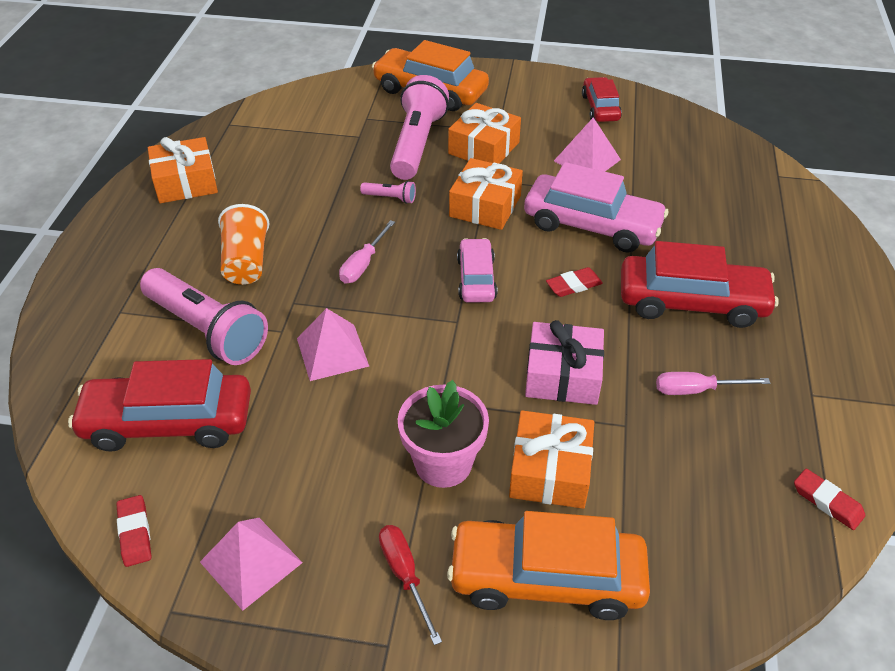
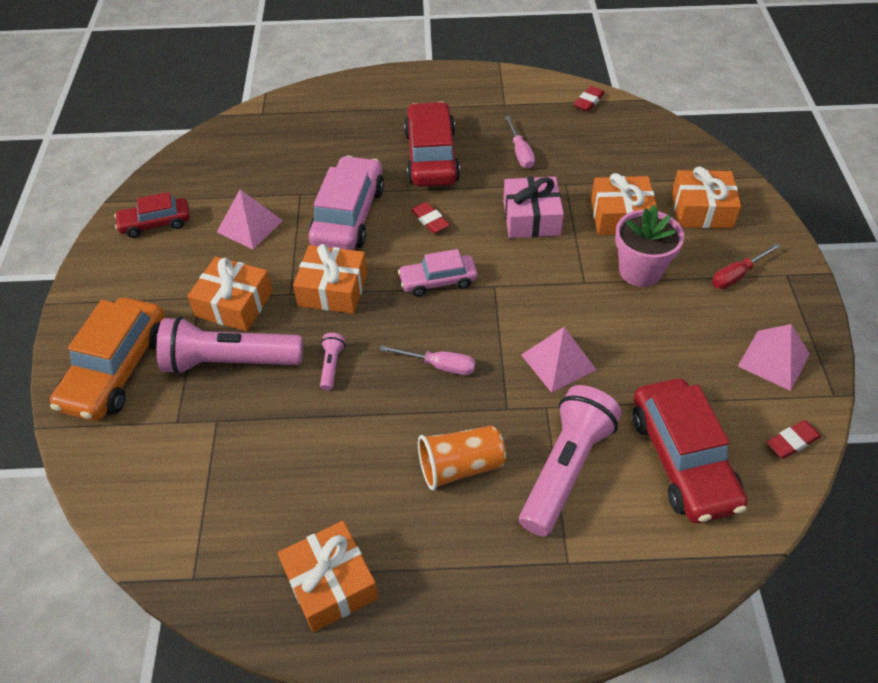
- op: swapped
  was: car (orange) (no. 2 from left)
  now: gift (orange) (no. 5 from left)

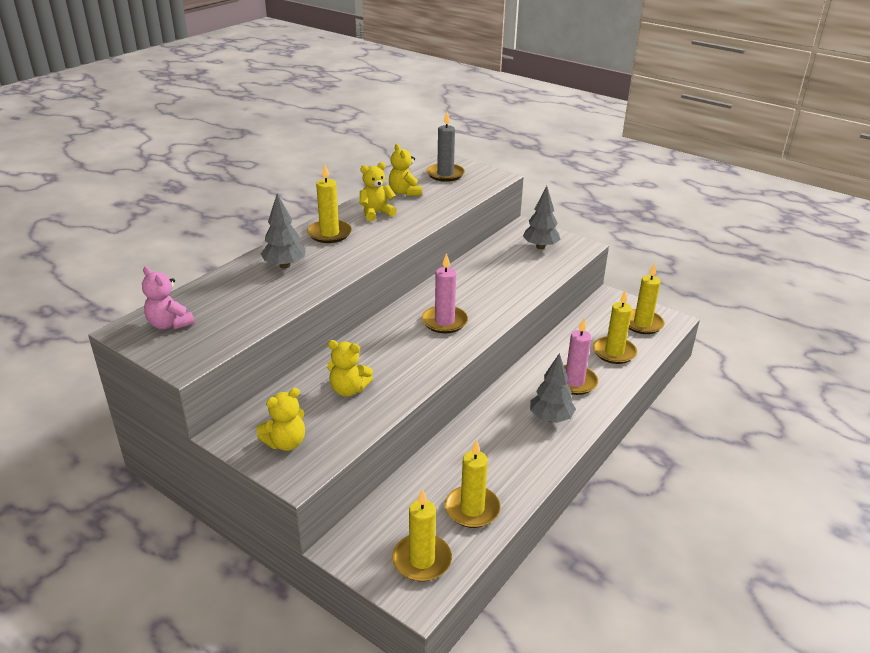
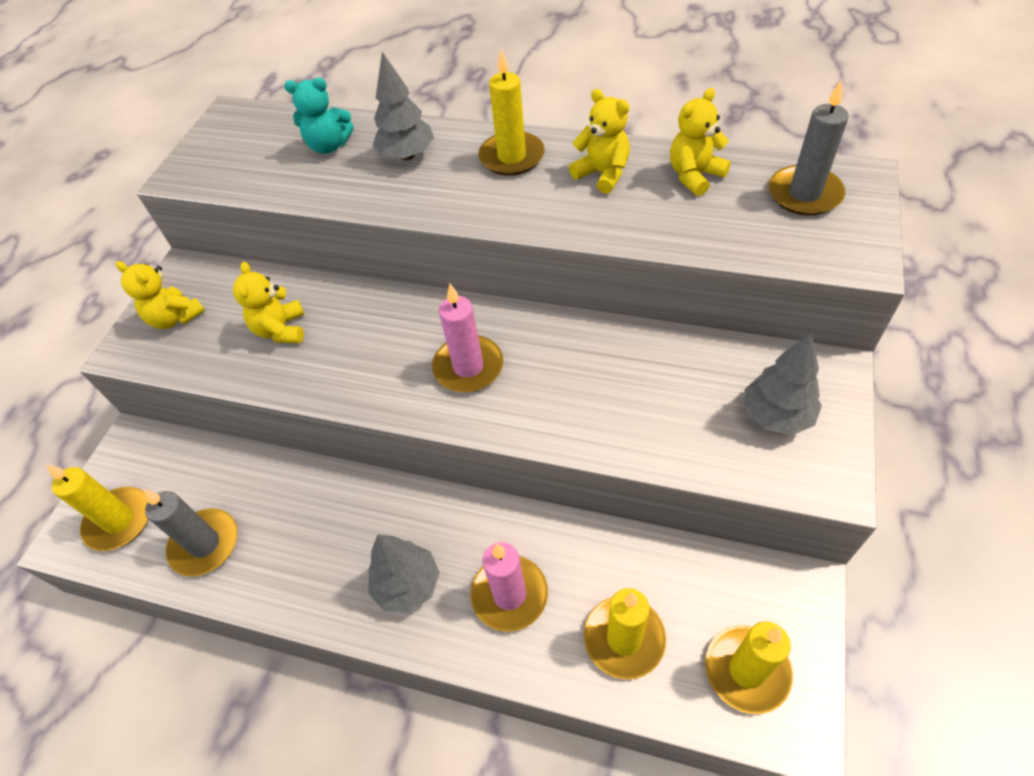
- op: gone
  was: teddy bear (pink)
- op: repainted
  was: candle (yellow) (no. 3 from left)
  now: candle (grey) (no. 1 from left)
- op: new
  now: teddy bear (turquoise)

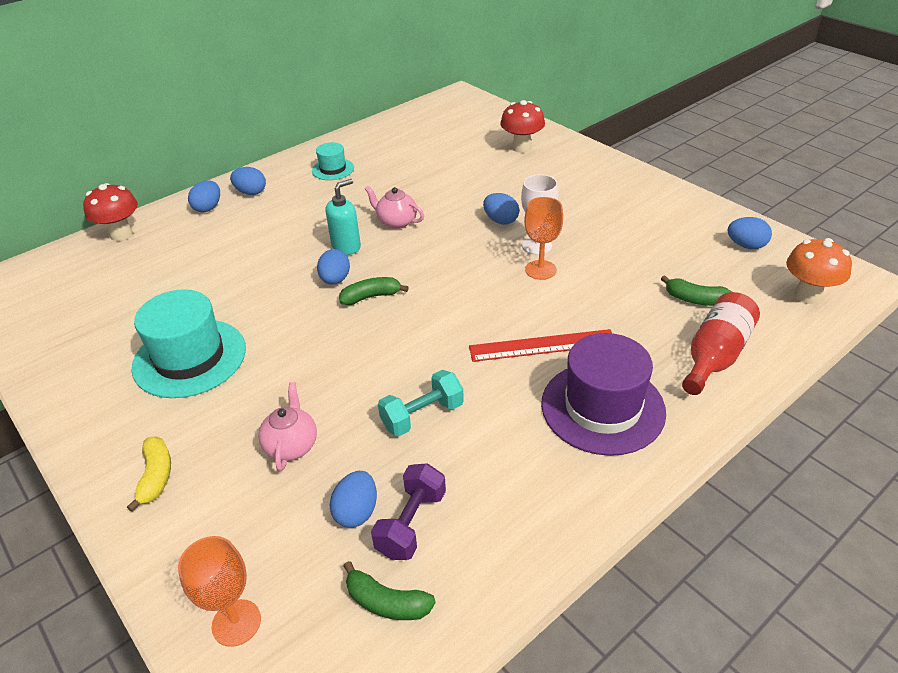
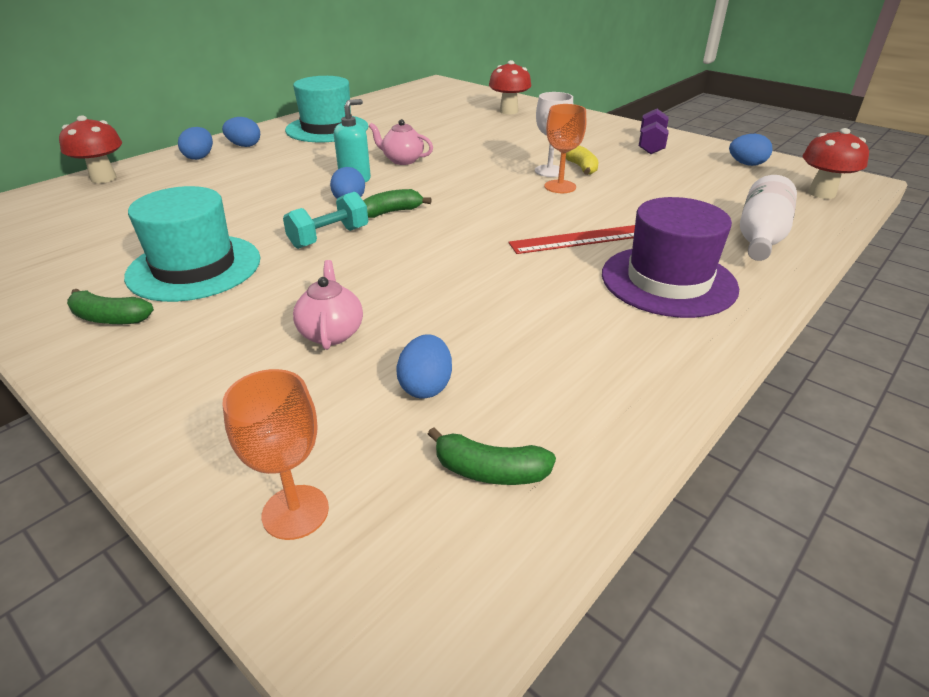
- op: scaled
  was: hat (turquoise) (no. 2 from left)
  ratio: 1.92
- op: gone
  was: egg (blue) (no. 5 from left)
- op: repainted
  was: mushroom (orange)
  now: mushroom (red) (no. 3 from left)
- op: shifted
  was: banana (green) (no. 3 from left in the first image)
  now: banana (green) (no. 1 from left)
- op: repainted
  was: bottle (red)
  now: bottle (white)
- op: shifted
  was: dumbbell (turquoise)
- op: shifted
  was: banana (yellow)
- op: shifted
  was: dumbbell (purple)

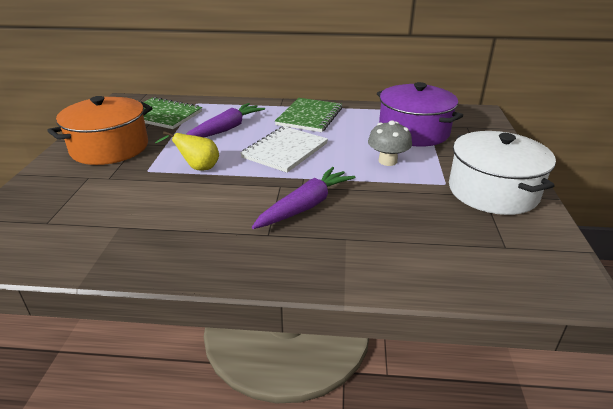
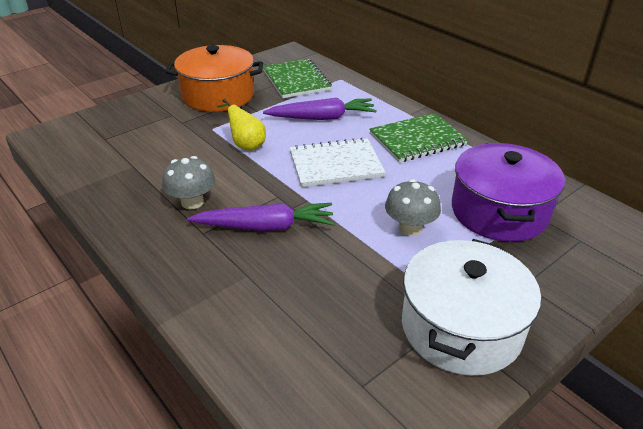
- op: new
  now: mushroom (grey) (no. 1 from left)

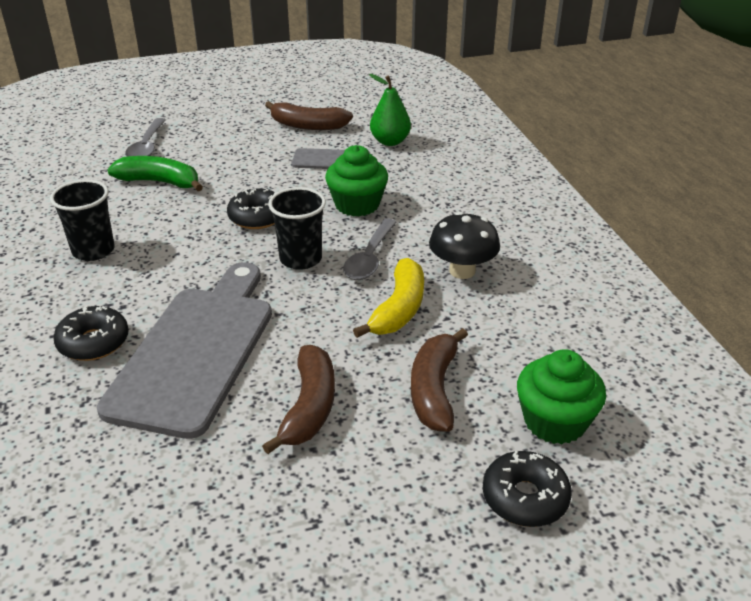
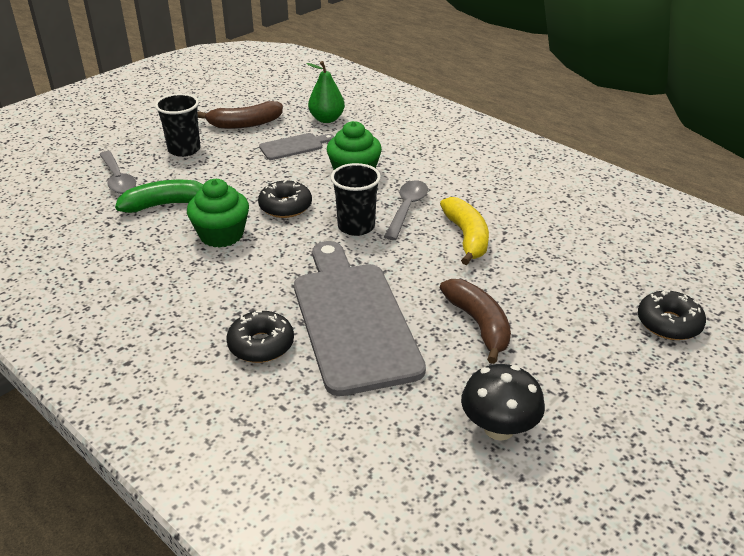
- op: shifted
  was: cup (black) (no. 1 from left)
- op: shifted
  was: mushroom (black)
- op: rotated
  was: spoon (grey) (no. 2 from left)
  clockwise: -150
- op: gone
  was: banana (brown) (no. 3 from left)
- op: shifted
  was: cupcake (green) (no. 2 from left in the first image)
  now: cupcake (green) (no. 1 from left)

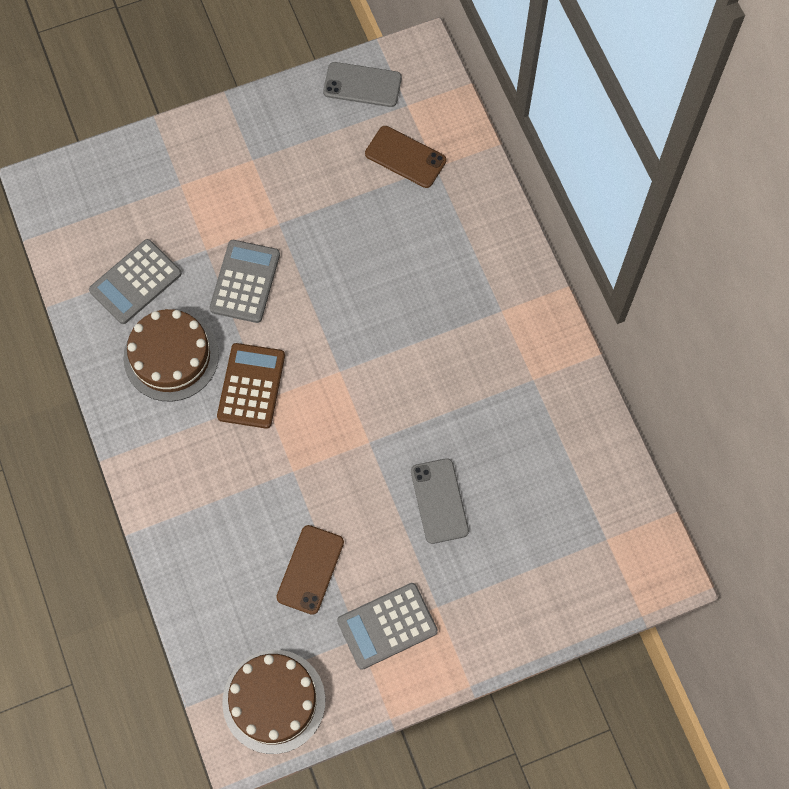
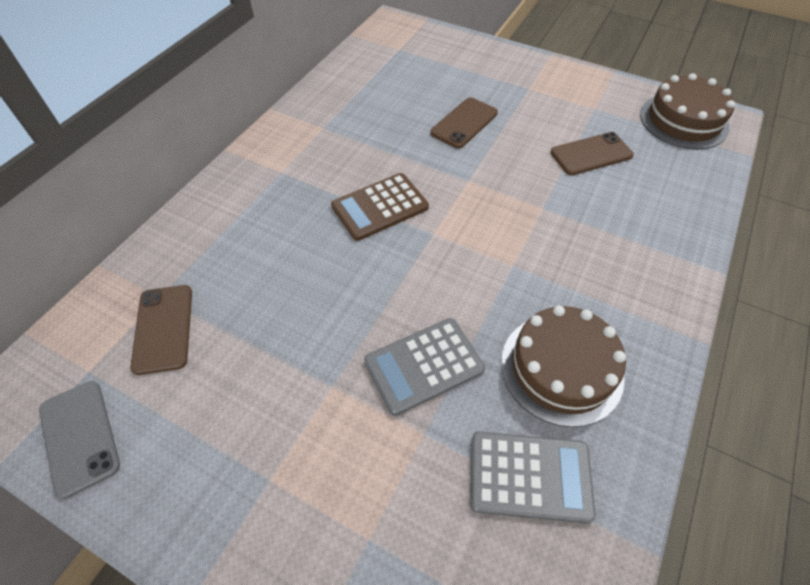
- op: shifted
  was: calculator (brown)
- op: repainted
  was: phone (grey) (no. 2 from left)
  now: phone (brown) (no. 2 from left)
- op: gone
  was: calculator (grey) (no. 3 from left)

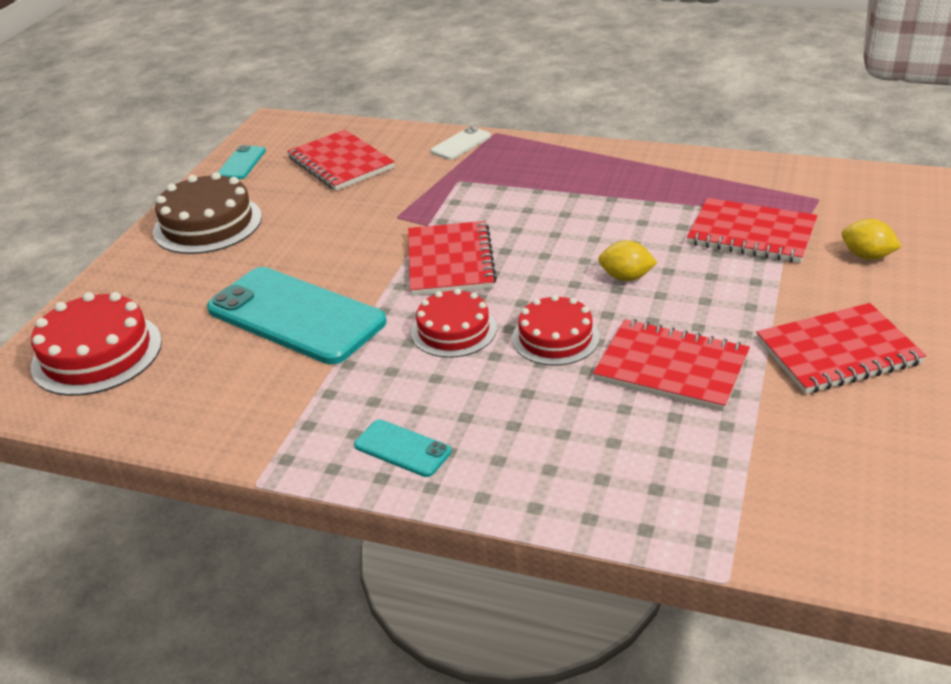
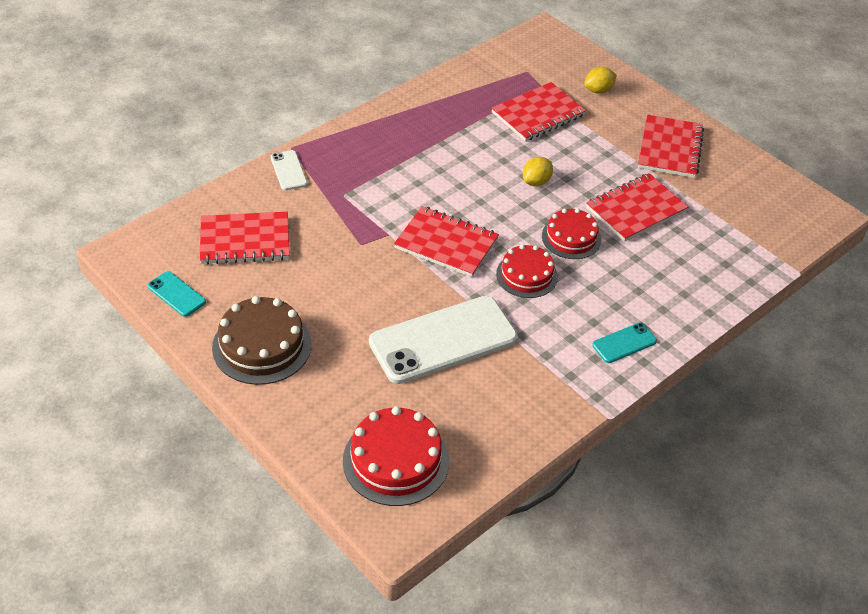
- op: repainted
  was: phone (turquoise) (no. 2 from left)
  now: phone (white) (no. 2 from left)

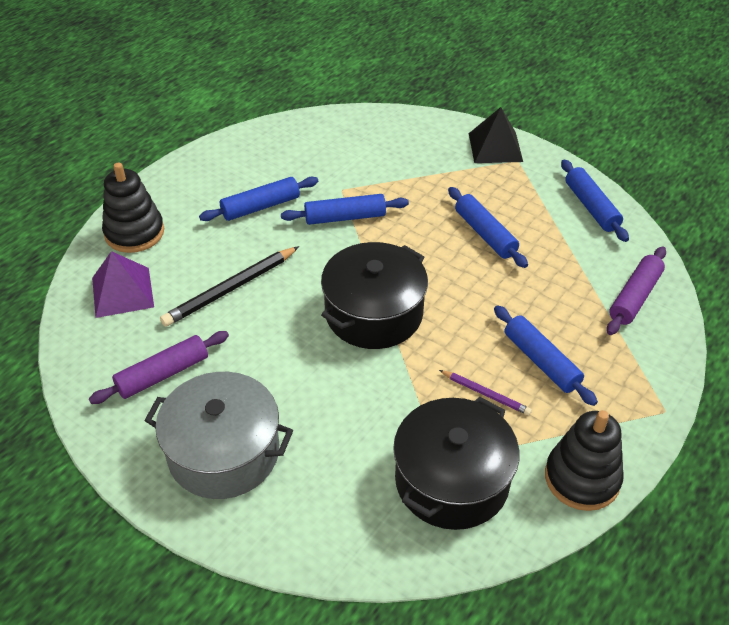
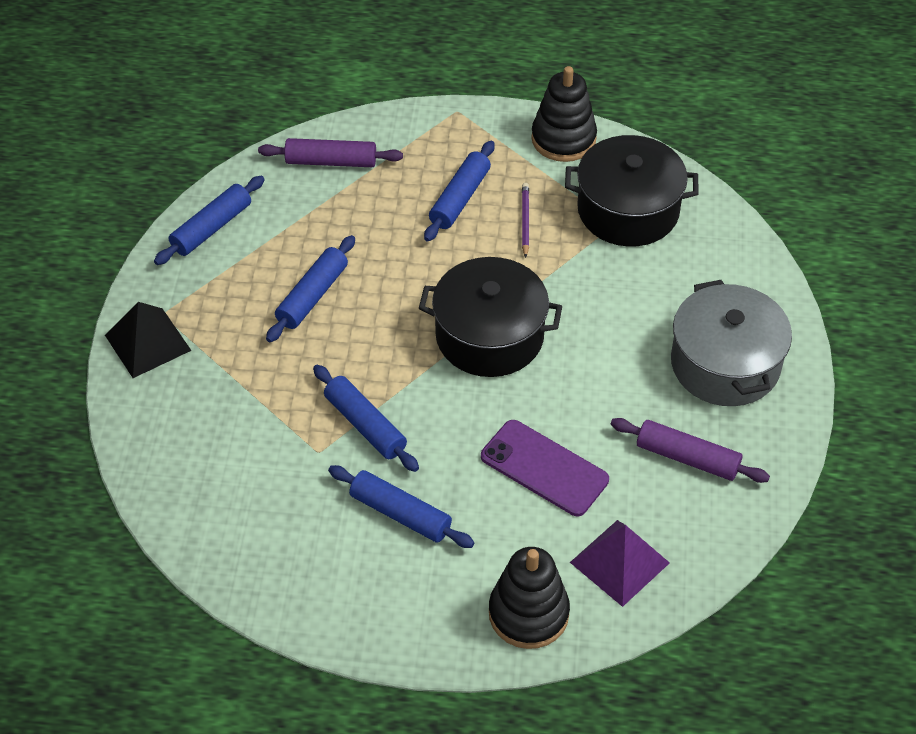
- op: swapped
  was: pencil (black)
  now: phone (purple)

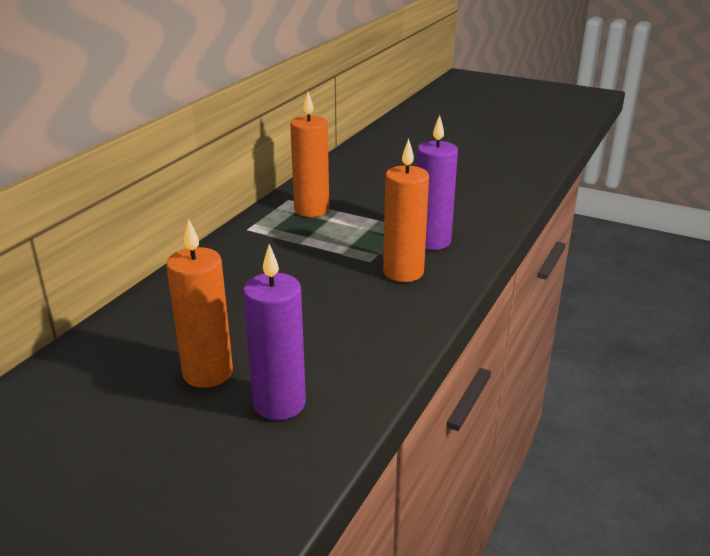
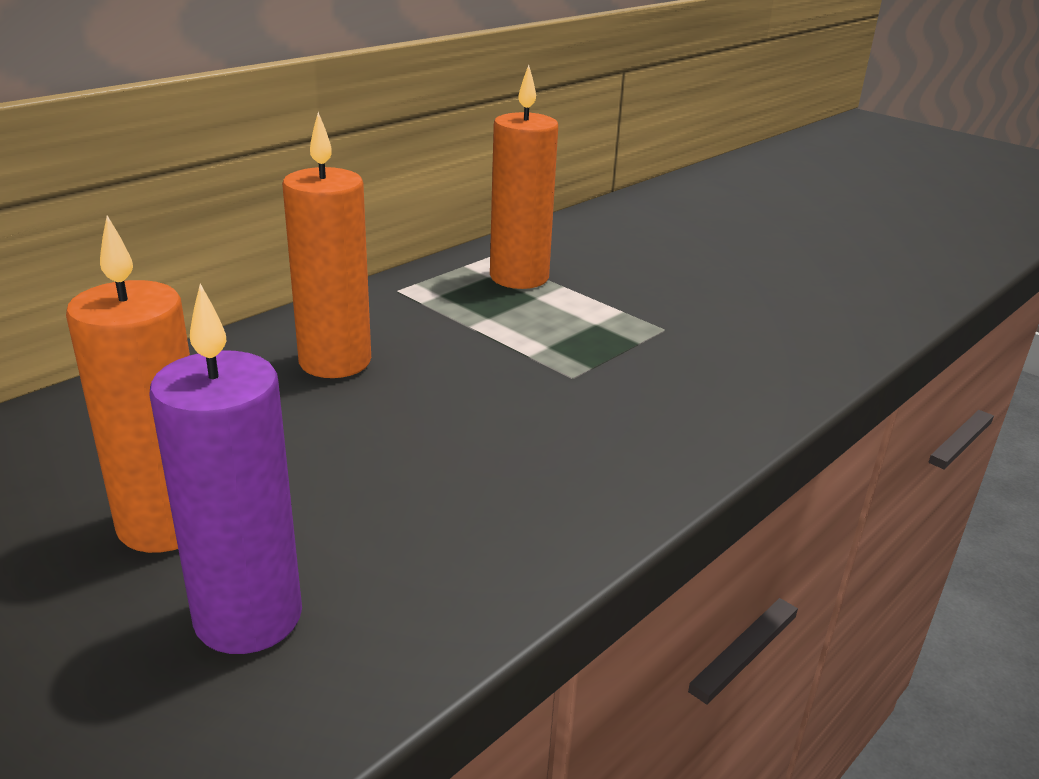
- op: gone
  was: candle (purple) (no. 2 from left)
- op: shifted
  was: candle (orange) (no. 3 from left in the first image)
  now: candle (orange) (no. 2 from left)

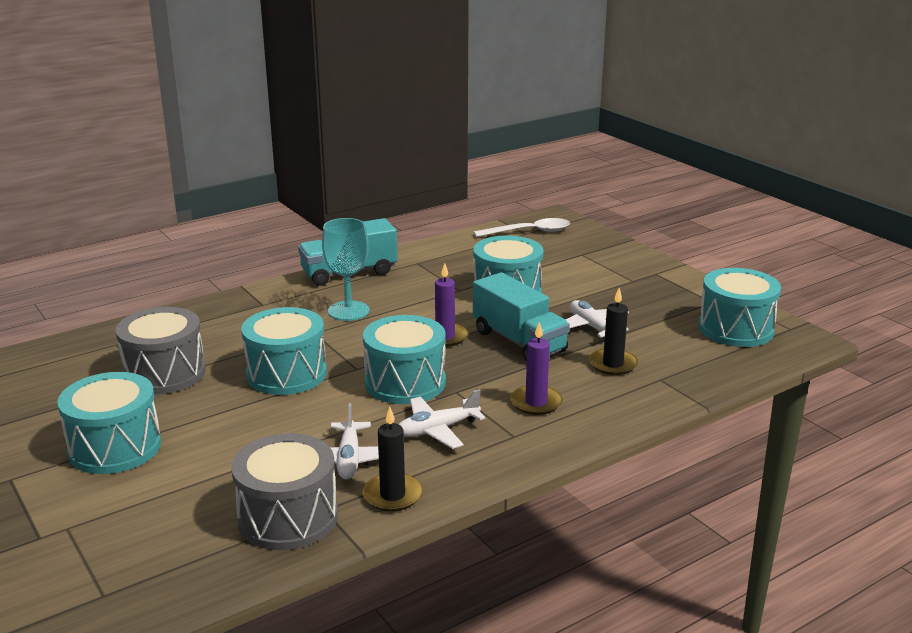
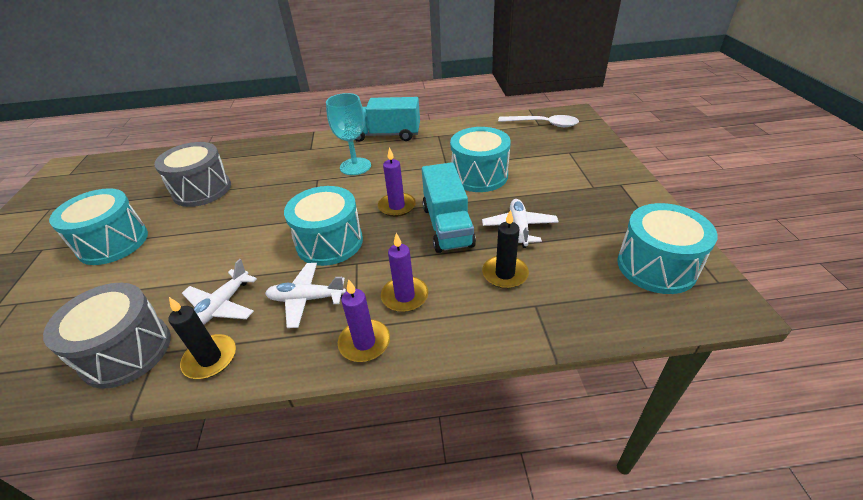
- op: gone
  was: drum (turquoise) (no. 2 from left)
- op: new
  now: candle (purple) (no. 1 from left)

